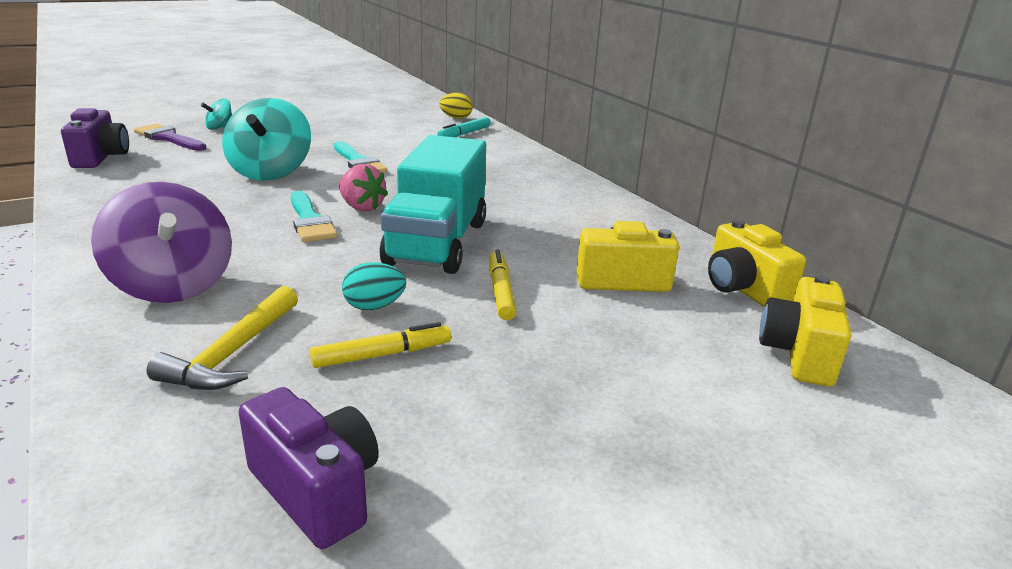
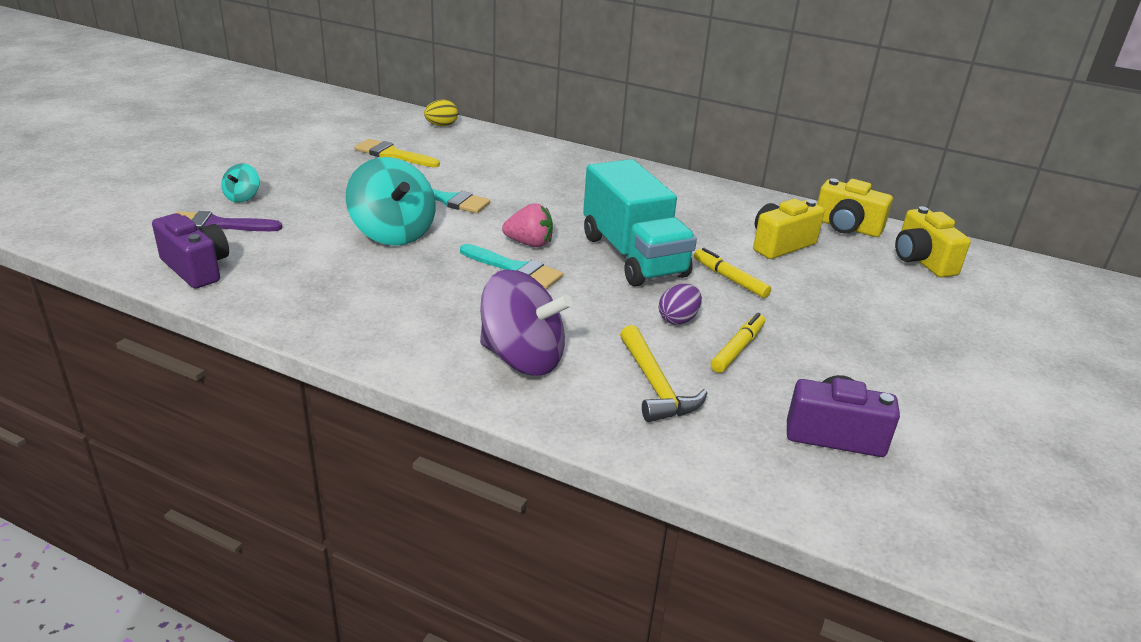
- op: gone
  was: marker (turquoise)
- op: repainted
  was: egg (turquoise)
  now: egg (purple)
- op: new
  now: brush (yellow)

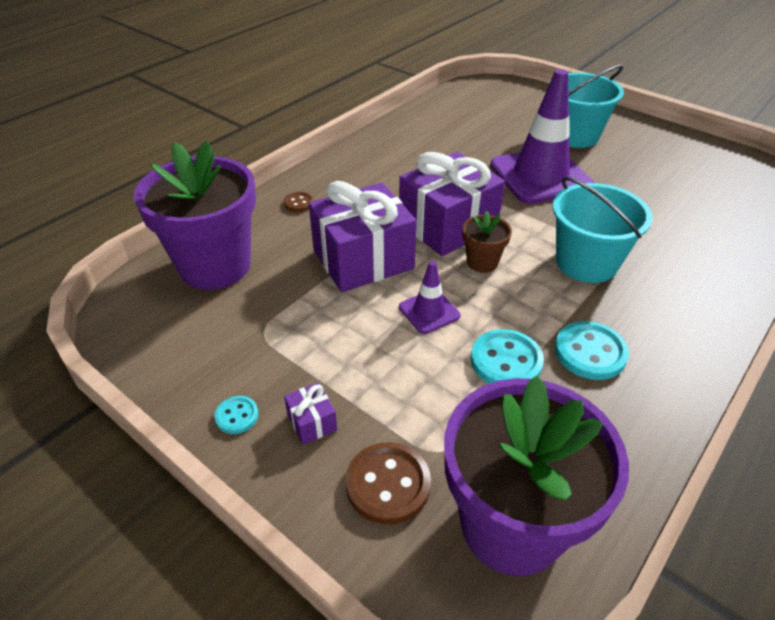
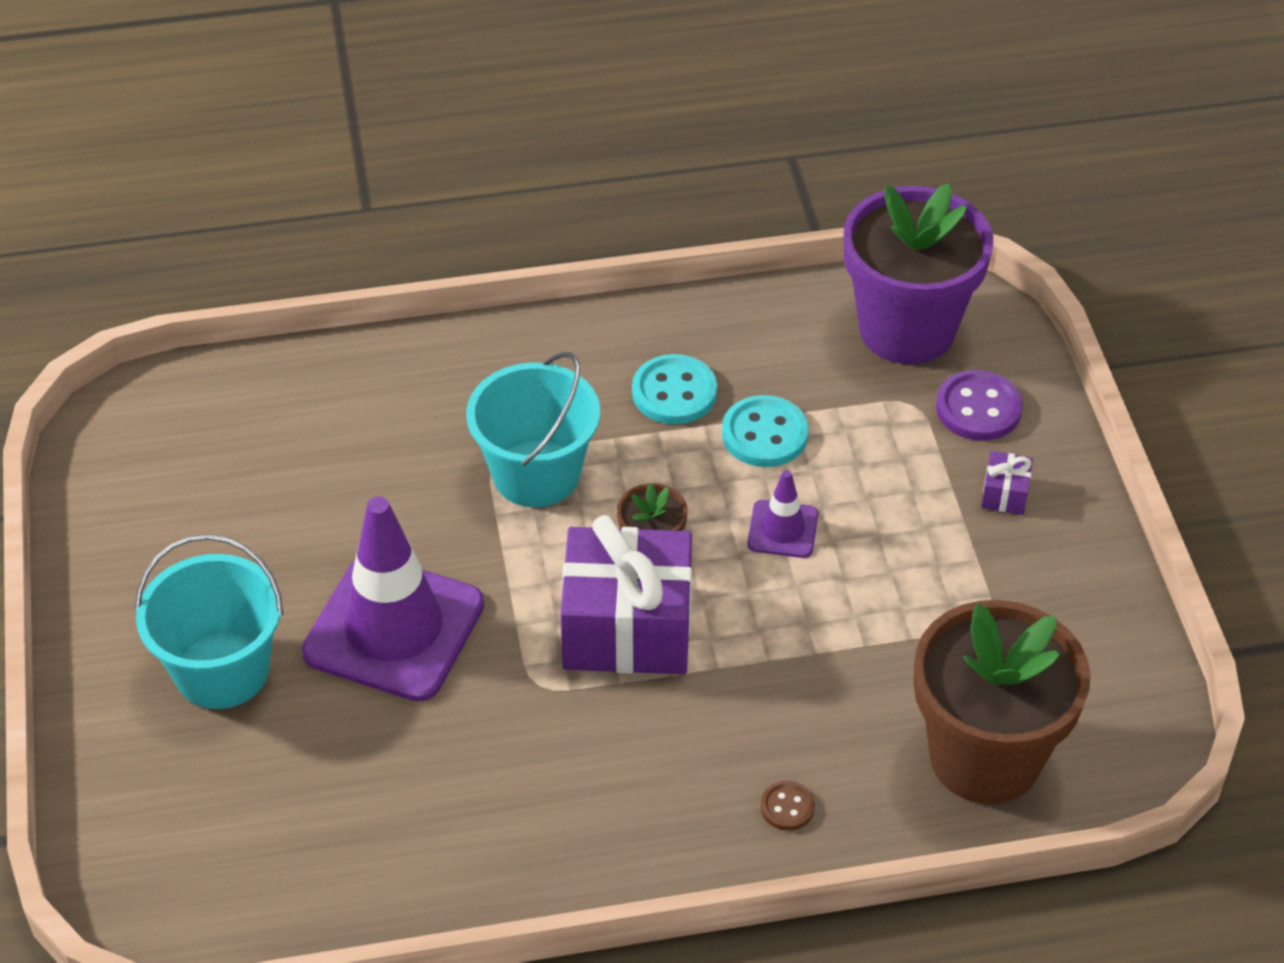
- op: repainted
  was: flower pot (purple) (no. 1 from left)
  now: flower pot (brown) (no. 2 from left)
- op: gone
  was: gift (purple) (no. 2 from left)
- op: gone
  was: button (turquoise) (no. 1 from left)
- op: repainted
  was: button (brown) (no. 2 from left)
  now: button (purple)

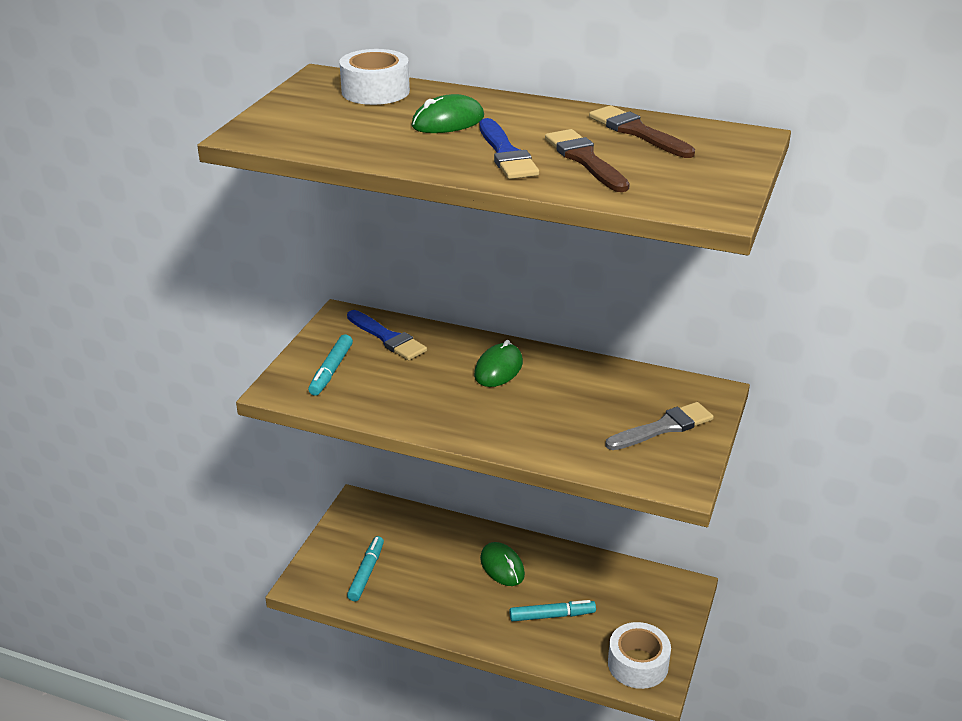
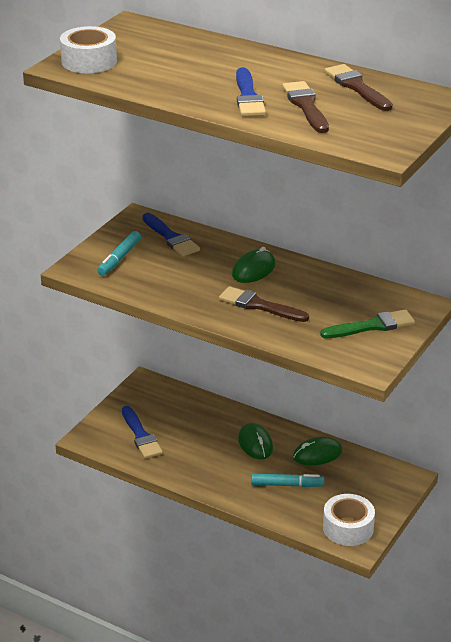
- op: shifted
  was: tape (white) (no. 1 from left)
- op: shifted
  was: mouse (green) (no. 1 from left in the first image)
  now: mouse (green) (no. 3 from left)
- op: repainted
  was: brush (grey)
  now: brush (green)
- op: swapped
  was: marker (turquoise) (no. 2 from left)
  now: brush (blue) (no. 1 from left)
- op: new
  now: brush (brown) (no. 1 from left)

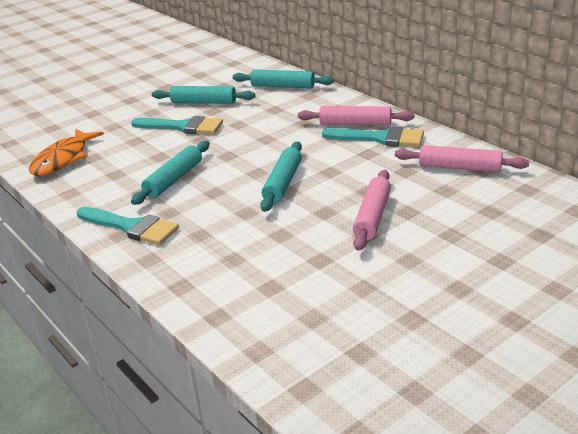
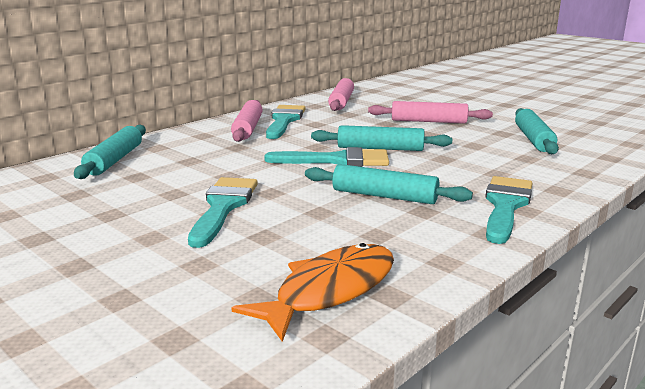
- op: shifted
  was: rolling pin (turquoise) (no. 2 from left in the first image)
  now: rolling pin (turquoise) (no. 4 from left)
- op: rotated
  was: fish (orange)
  clockwise: -60
- op: new
  now: brush (turquoise) (no. 3 from left)

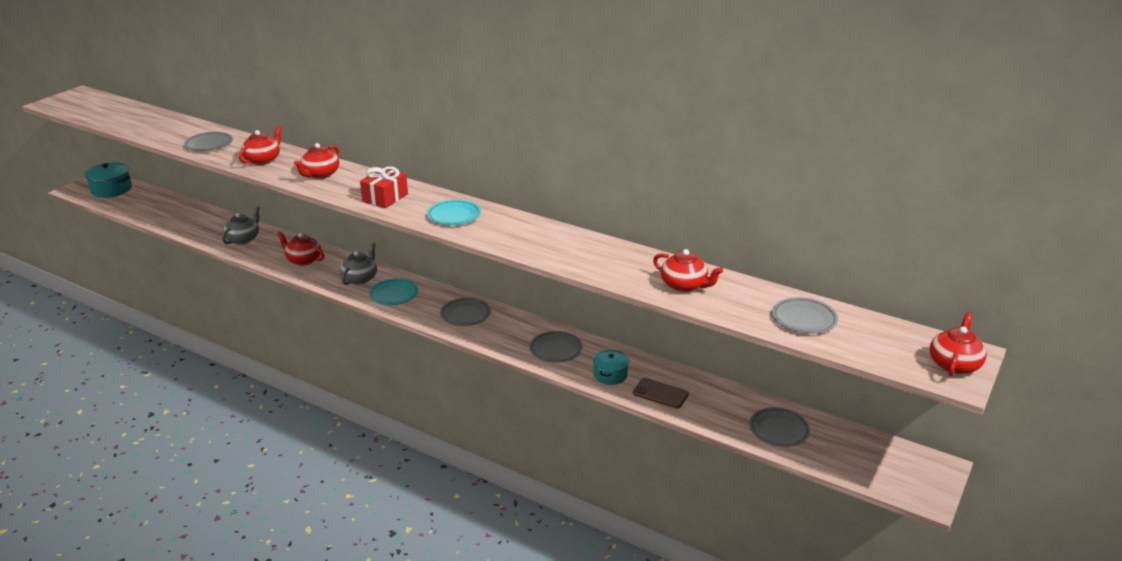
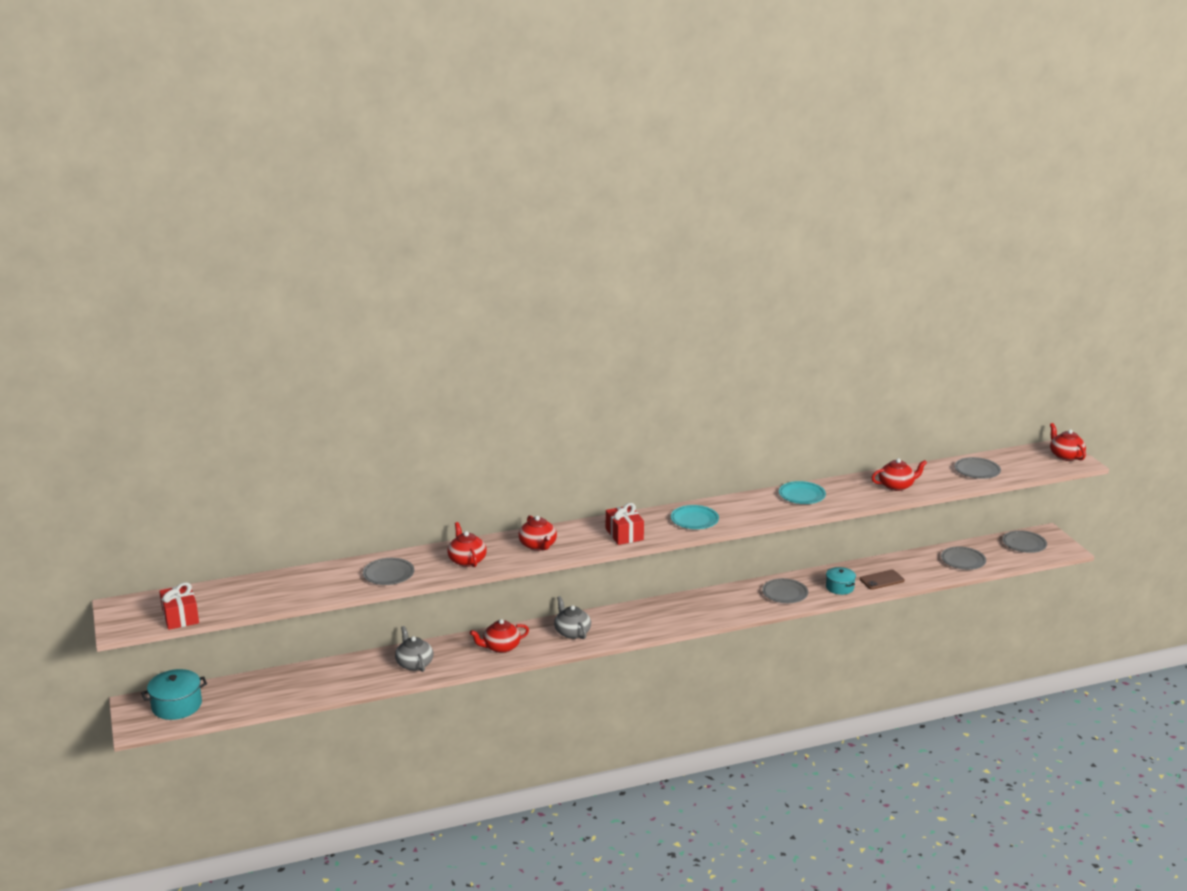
- op: shifted
  was: plate (turquoise) (no. 1 from left in the first image)
  now: plate (turquoise) (no. 2 from left)
- op: shifted
  was: plate (grey) (no. 2 from left in the first image)
  now: plate (grey) (no. 5 from left)
- op: new
  now: gift (red) (no. 1 from left)

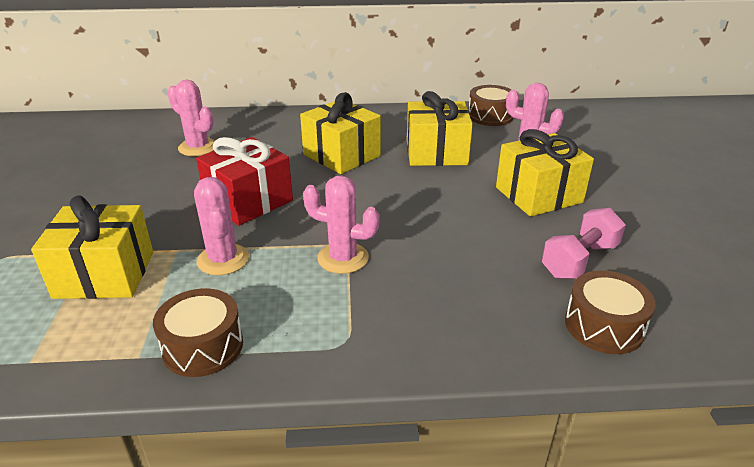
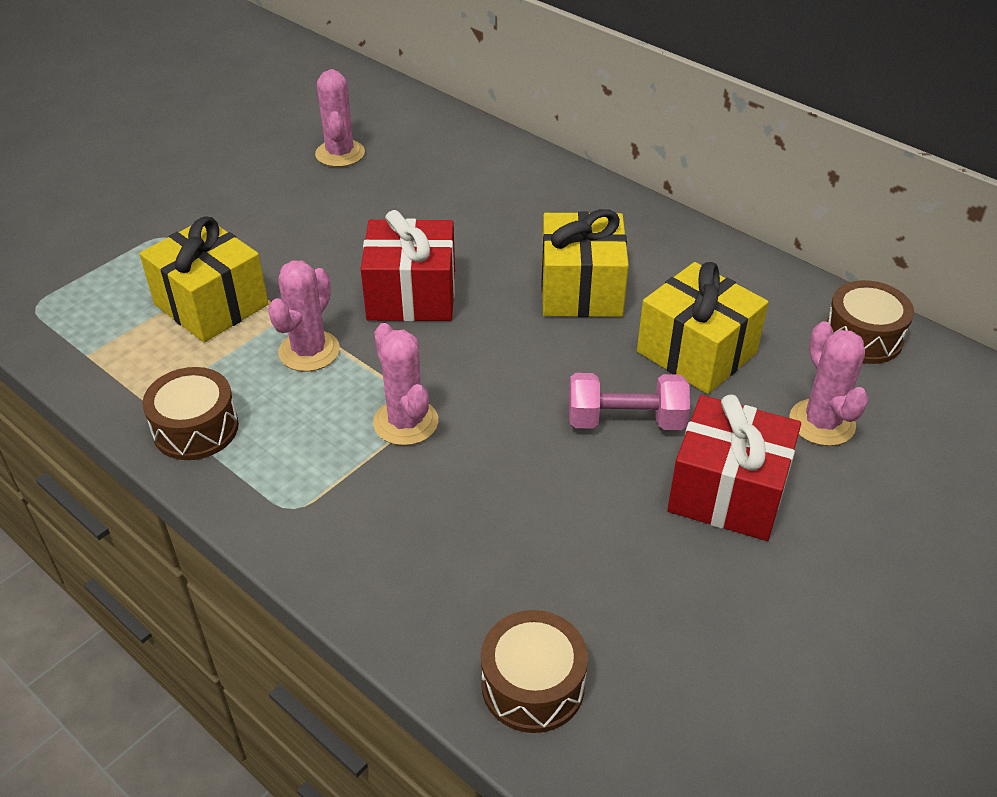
- op: shifted
  was: cactus (pink) (no. 1 from left in the first image)
  now: cactus (pink) (no. 2 from left)
- op: repainted
  was: gift (yellow) (no. 4 from left)
  now: gift (red) (no. 2 from left)
- op: shifted
  was: dumbbell (pink)

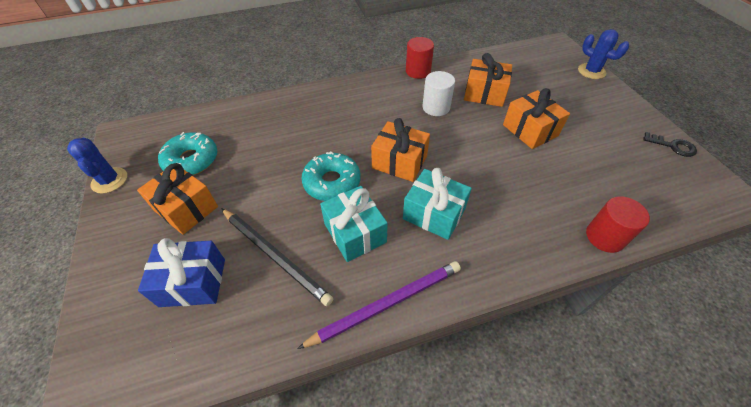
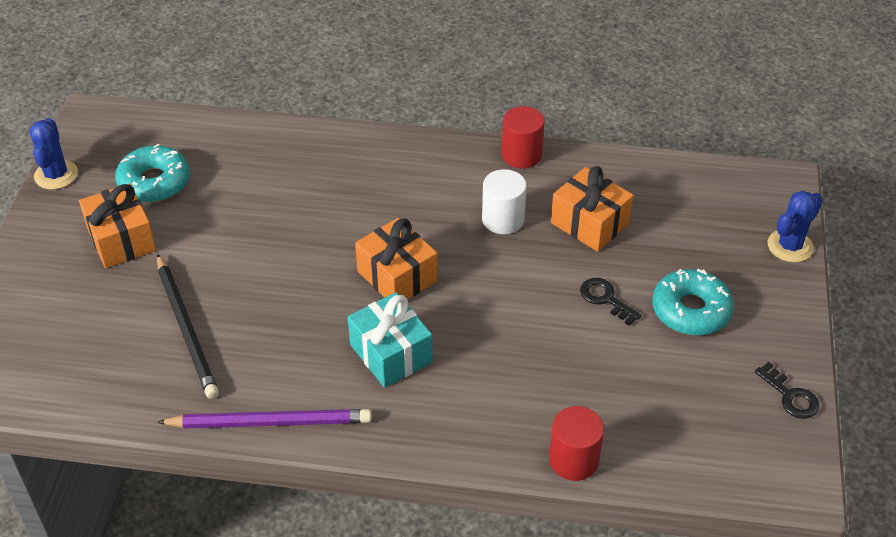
- op: rotated
  was: cactus (blue) (no. 2 from left)
  clockwise: 60
- op: swapped
  was: gift (orange) (no. 4 from left)
  now: key (black) (no. 1 from left)
- op: shifted
  was: donut (turquoise) (no. 2 from left)
- op: gone
  was: gift (turquoise) (no. 1 from left)
- op: gone
  was: gift (blue)

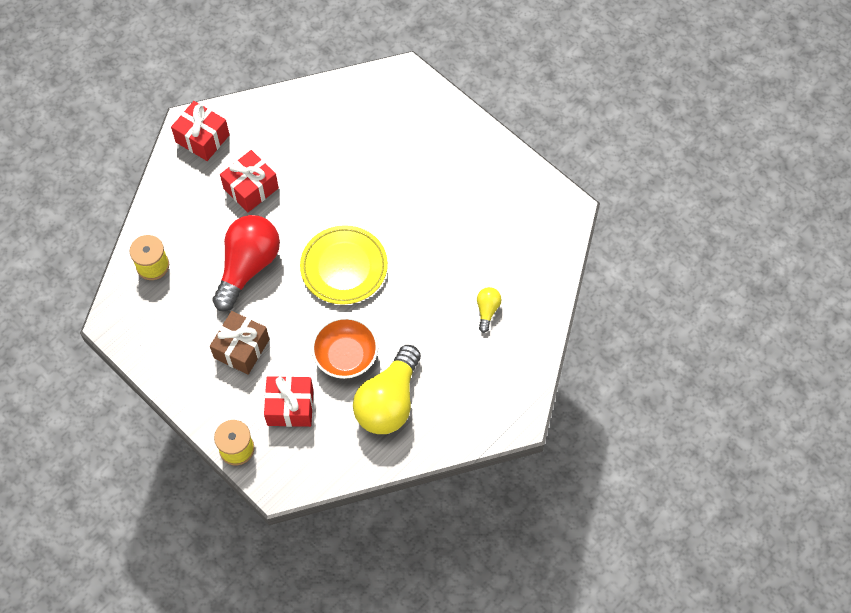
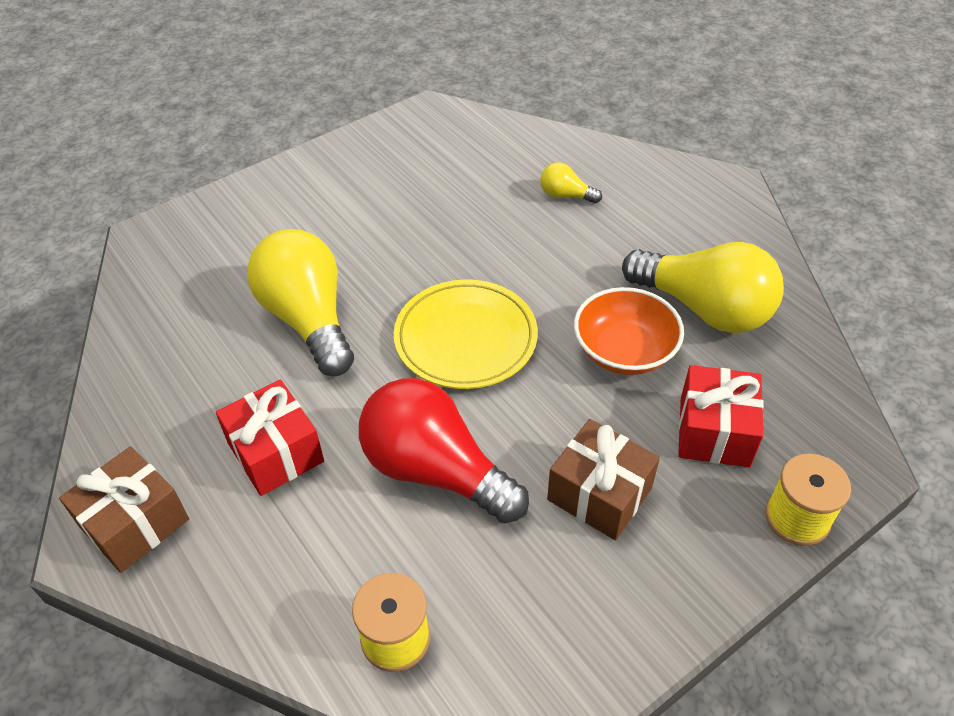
- op: repainted
  was: gift (red) (no. 1 from left)
  now: gift (brown) (no. 1 from left)
- op: new
  now: light bulb (yellow) (no. 1 from left)

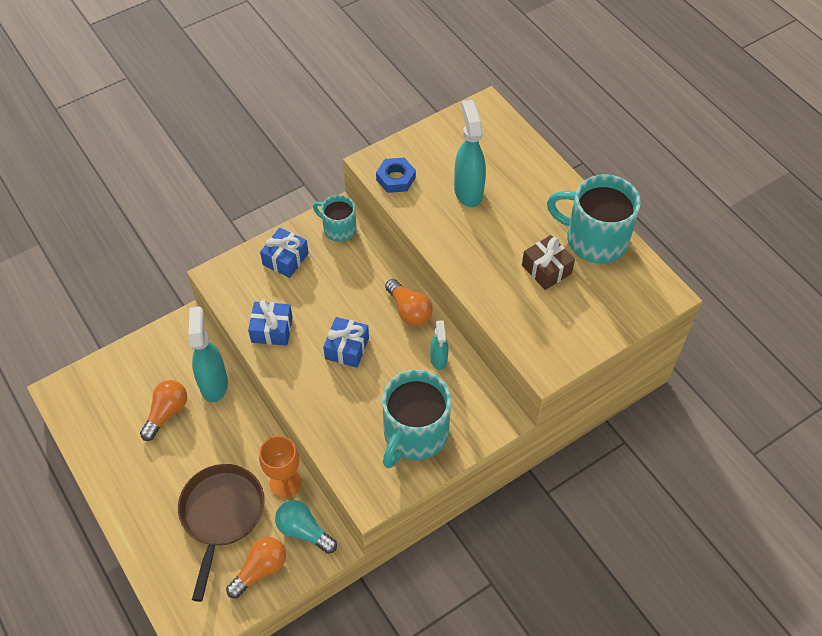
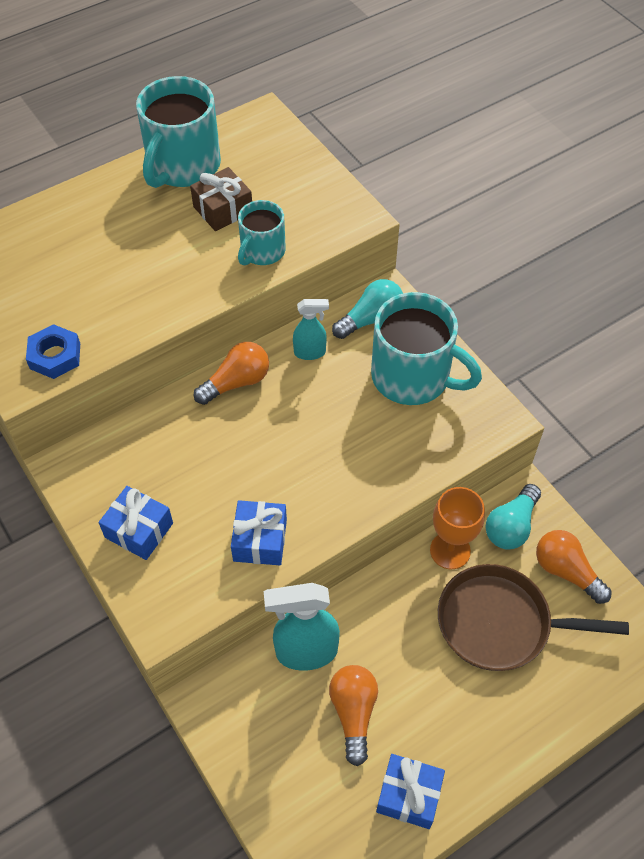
- op: gone
  was: spray bottle (turquoise) (no. 3 from left)
- op: shifted
  was: mug (turquoise) (no. 1 from left in the first image)
  now: mug (turquoise) (no. 2 from left)
- op: shifted
  was: gift (blue) (no. 3 from left)
- op: rotated
  was: light bulb (orange) (no. 1 from left in the first image)
  clockwise: 60
- op: new
  now: light bulb (turquoise) (no. 1 from left)

